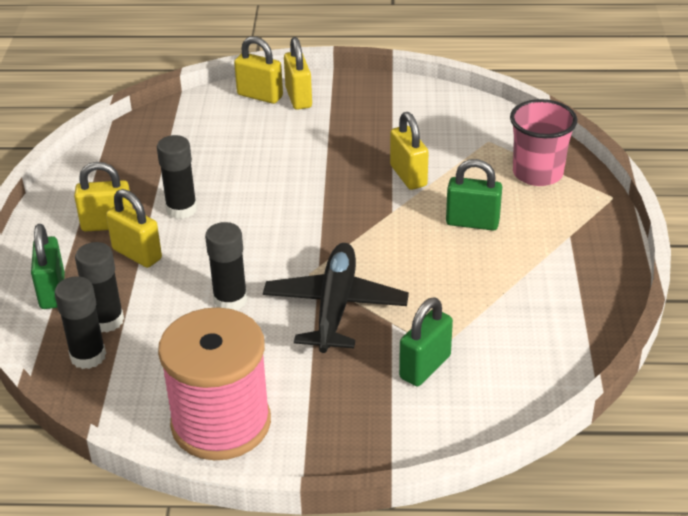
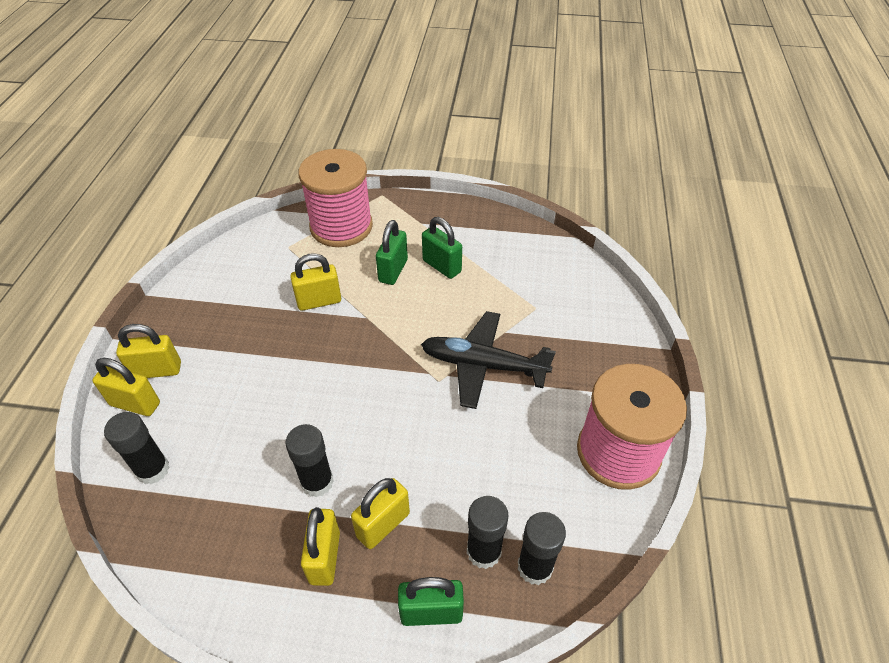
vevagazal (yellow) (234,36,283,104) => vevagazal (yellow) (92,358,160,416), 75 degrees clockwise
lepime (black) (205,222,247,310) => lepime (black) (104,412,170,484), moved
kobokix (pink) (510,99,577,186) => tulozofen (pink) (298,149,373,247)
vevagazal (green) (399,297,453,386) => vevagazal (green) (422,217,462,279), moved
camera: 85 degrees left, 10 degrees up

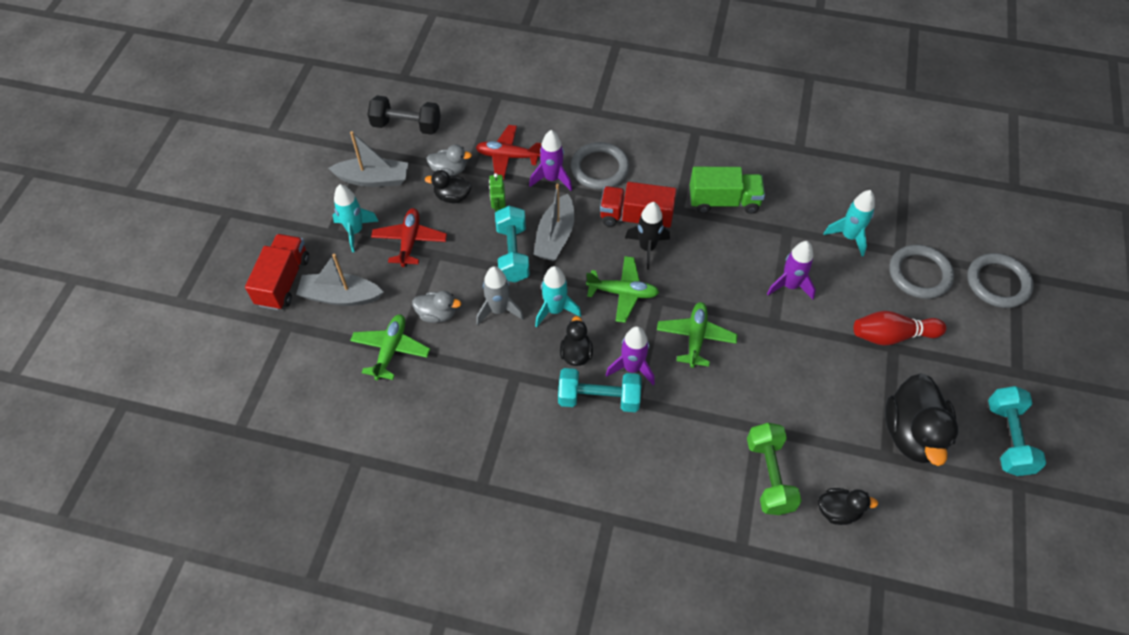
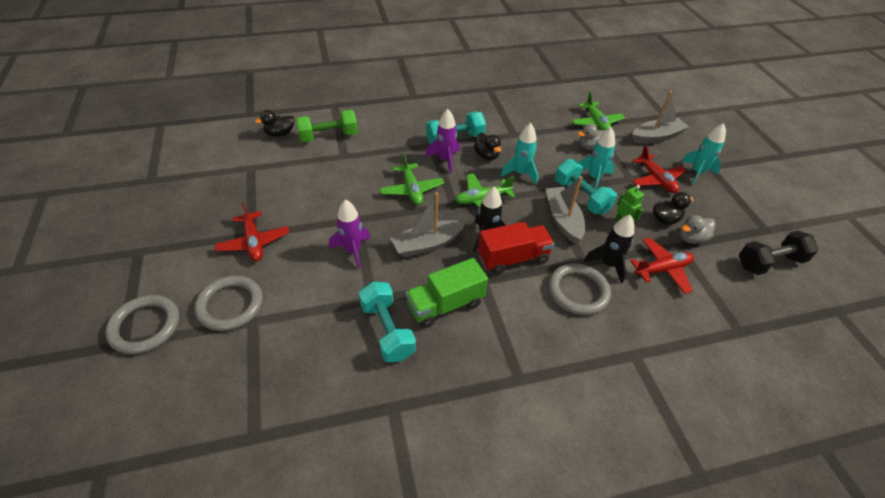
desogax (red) (854,311,946,346) => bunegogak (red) (214,202,290,261)
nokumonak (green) (747,423,802,515) => nokumonak (green) (296,109,358,142), 75 degrees counterclockwise
nokumonak (turquoise) (988,386,1046,476) => nokumonak (turquoise) (359,282,416,362), moved
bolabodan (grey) (328,131,408,187) => bolabodan (grey) (390,192,466,257), moved
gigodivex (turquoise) (824,190,875,256) => gigodivex (turquoise) (579,127,615,190), moved
gigodivex (purple) (529,130,572,191) => gigodivex (black) (584,215,634,283)
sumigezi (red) (245,234,309,310) => nothing
gigodivex (grey) (476,266,524,325) => nothing
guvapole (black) (885,373,958,466) => nothing
camera: 150 degrees right, 10 degrees down

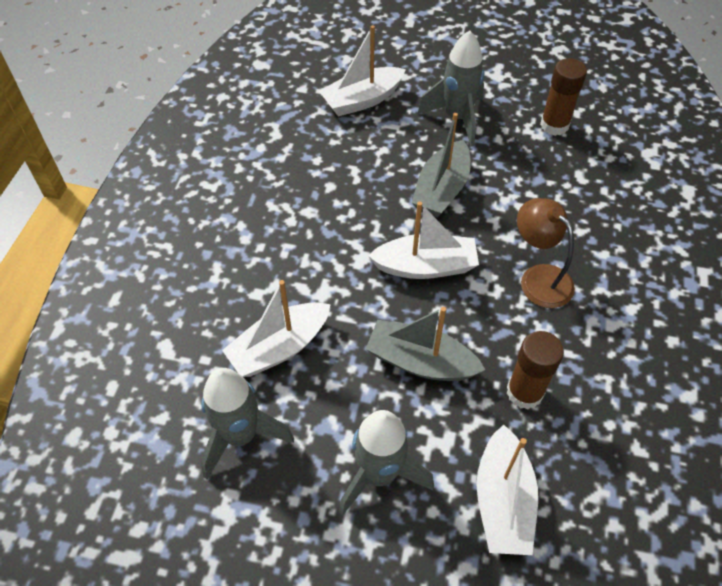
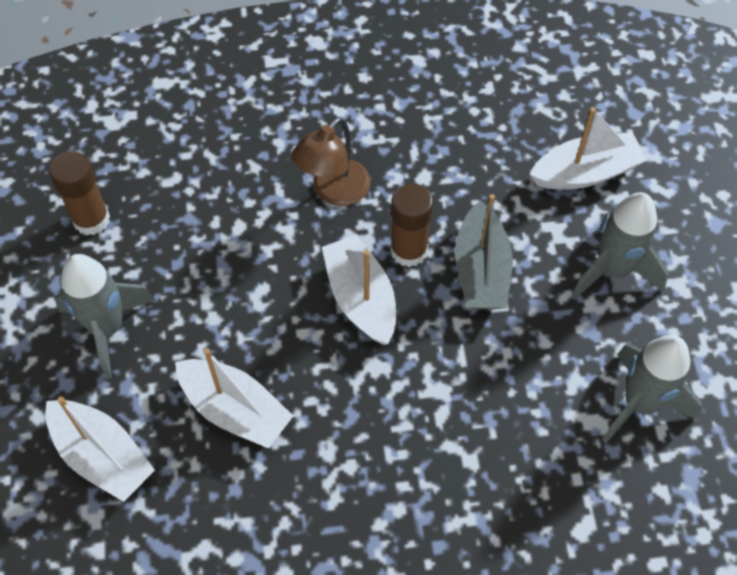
bolabodan (white) (222,280,331,377) => bolabodan (white) (175,348,293,449), moved
lepime (brown) (506,331,564,410) => lepime (brown) (390,183,433,267), moved
bolabodan (grey) (412,113,471,218) => nothing
camera: 110 degrees left, 5 degrees up

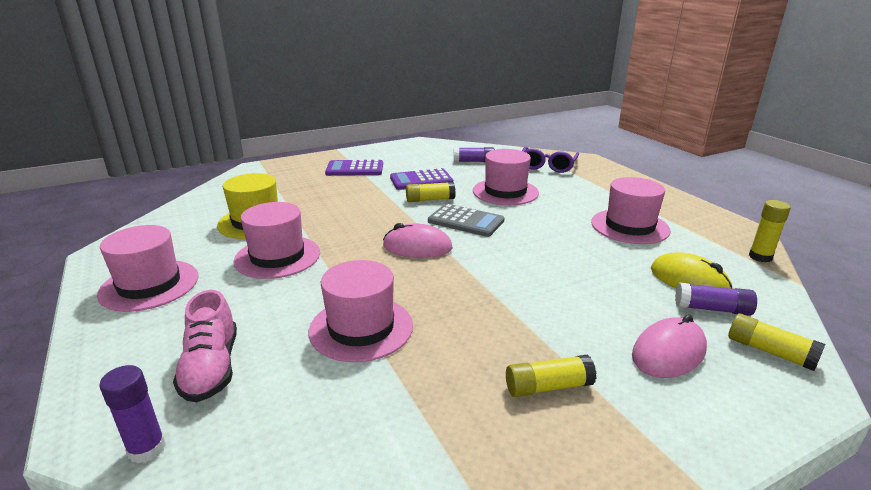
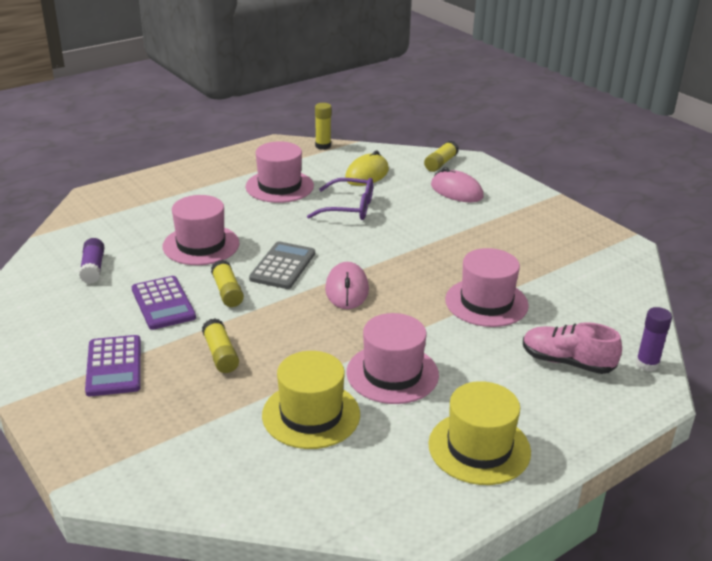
lepime (yellow) (506,355,597,397) => lepime (yellow) (202,318,239,373), moved
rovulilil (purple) (522,147,579,173) => rovulilil (purple) (307,178,373,220), moved
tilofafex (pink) (97,225,199,312) => tilofafex (yellow) (428,381,531,485)
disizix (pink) (173,290,237,402) => disizix (pink) (523,322,622,374), 135 degrees counterclockwise
lepime (purple) (675,282,757,316) => nothing
camera: 100 degrees left, 5 degrees up

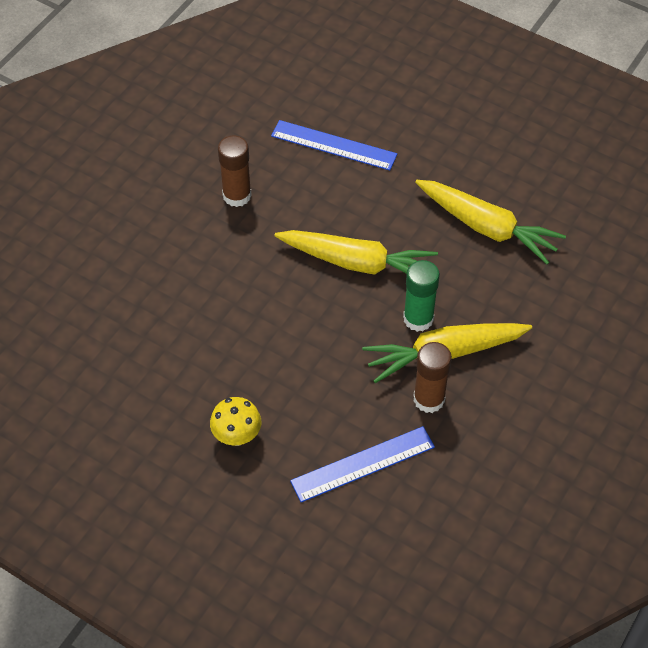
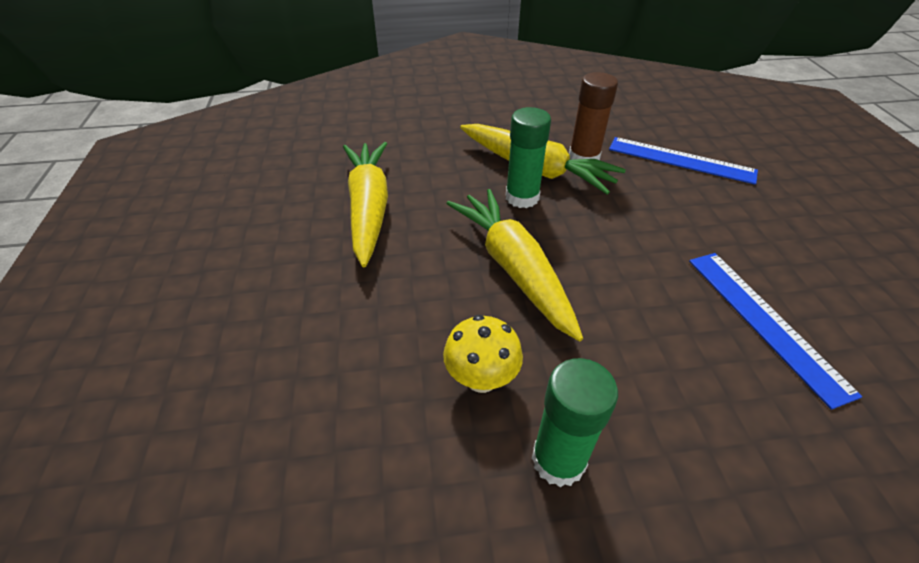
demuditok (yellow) (210,397,261,446) => demuditok (yellow) (443,315,523,393), moved
lepime (brown) (218,135,252,207) => lepime (green) (532,358,618,487)
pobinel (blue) (271,120,397,170) => pobinel (blue) (689,253,862,410), moved
camera: 130 degrees left, 10 degrees down

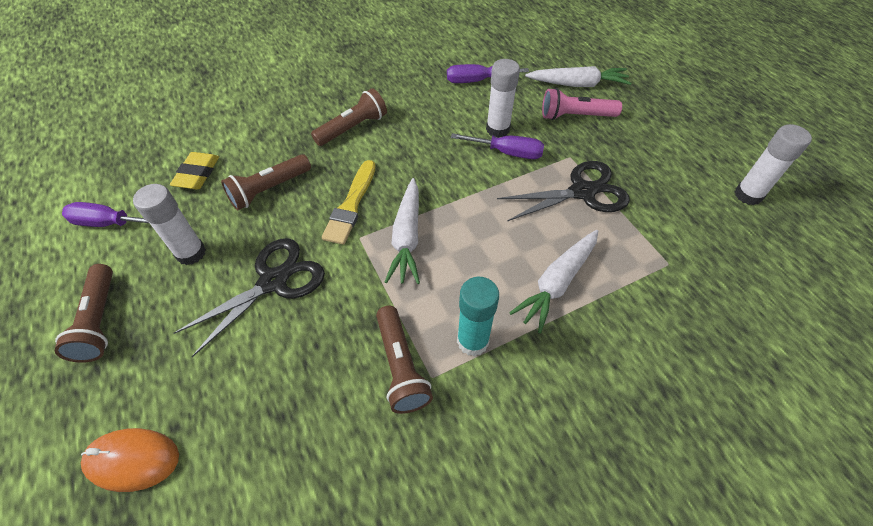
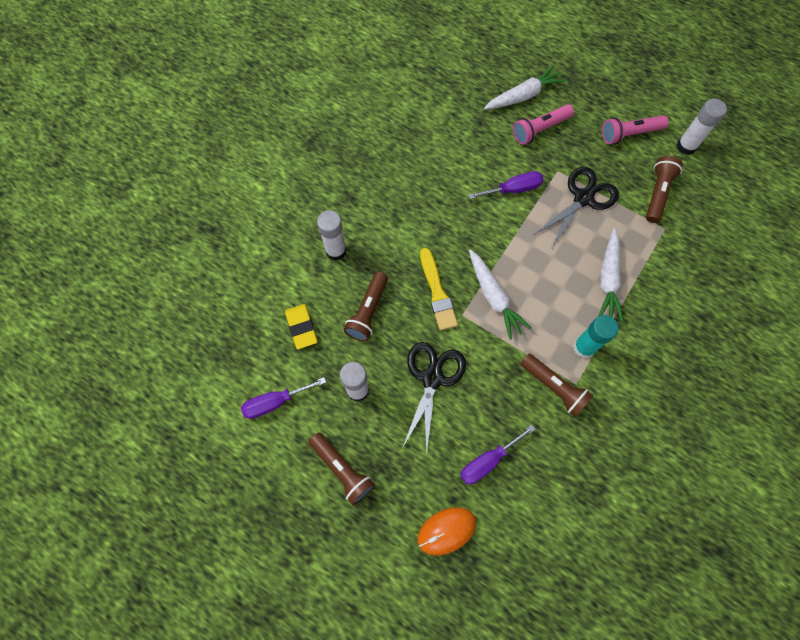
lepime (white) (486,59,520,138) => lepime (white) (317,210,347,261), moved
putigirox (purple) (447,64,529,83) => putigirox (purple) (460,425,535,484), moved
nothing => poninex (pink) (602,115,669,144)
poninex (brown) (311,88,387,146) => poninex (brown) (646,156,683,223), moved
camera: 30 degrees left, 15 degrees up

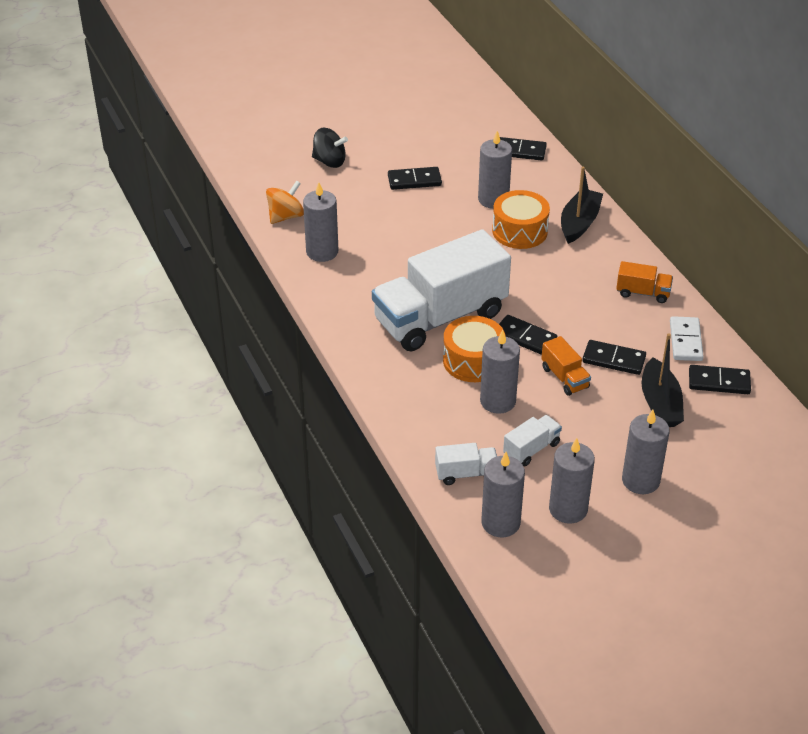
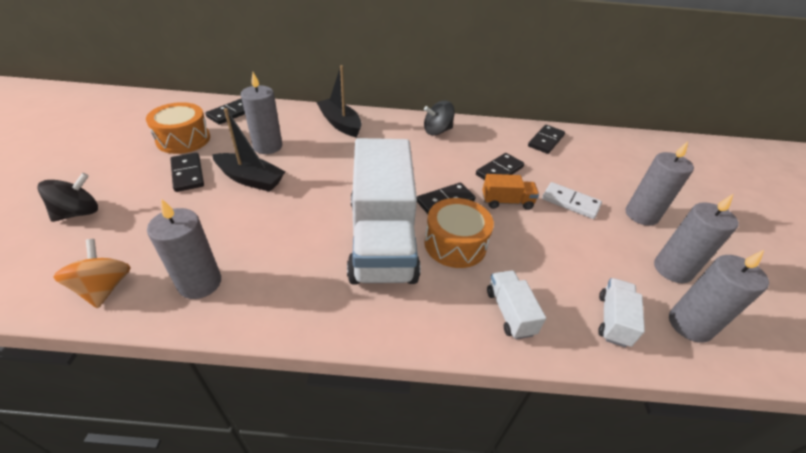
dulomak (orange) (492,190,550,249) => dulomak (orange) (146,102,210,154), moved
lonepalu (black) (388,167,442,190) => lonepalu (black) (170,153,204,192), 45 degrees counterclockwise
bolabodan (black) (642,333,684,427) => bolabodan (black) (212,108,285,192), moved
sumigezi (orange) (616,261,673,303) => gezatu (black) (424,101,455,135)
sumigezi (white) (503,415,562,466) => sumigezi (white) (487,271,546,339), moved
lonepalu (white) (670,316,704,361) => lonepalu (white) (542,182,602,219), moved
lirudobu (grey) (480,330,520,414) => nothing
camera: 65 degrees left, 0 degrees up

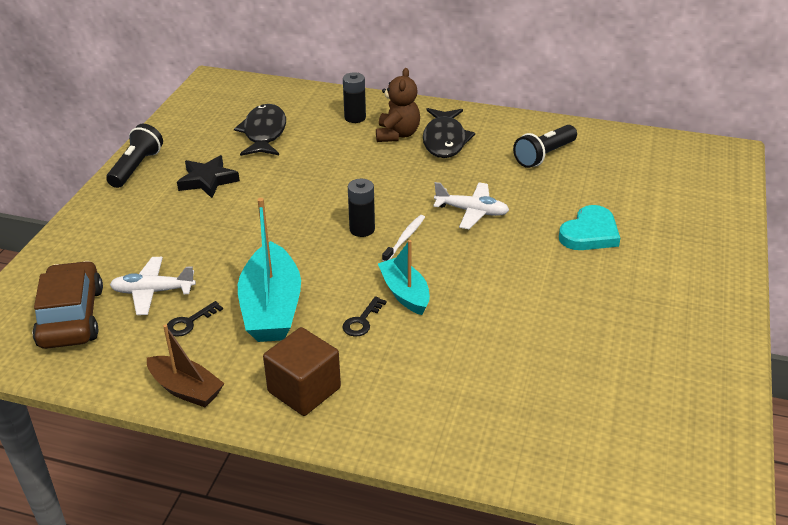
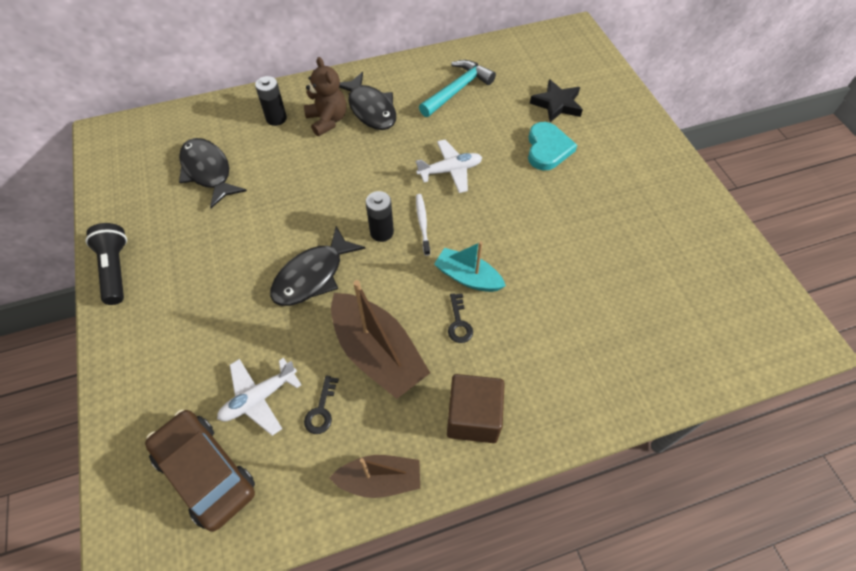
nothing => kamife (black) (270,226,366,306)
bolabodan (turquoise) (238,198,301,342) => bolabodan (brown) (331,280,430,399)
poninex (black) (513,125,577,168) => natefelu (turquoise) (419,60,496,117)
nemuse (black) (177,155,240,198) => nemuse (black) (530,79,583,122), moved
camera: 35 degrees left, 20 degrees up

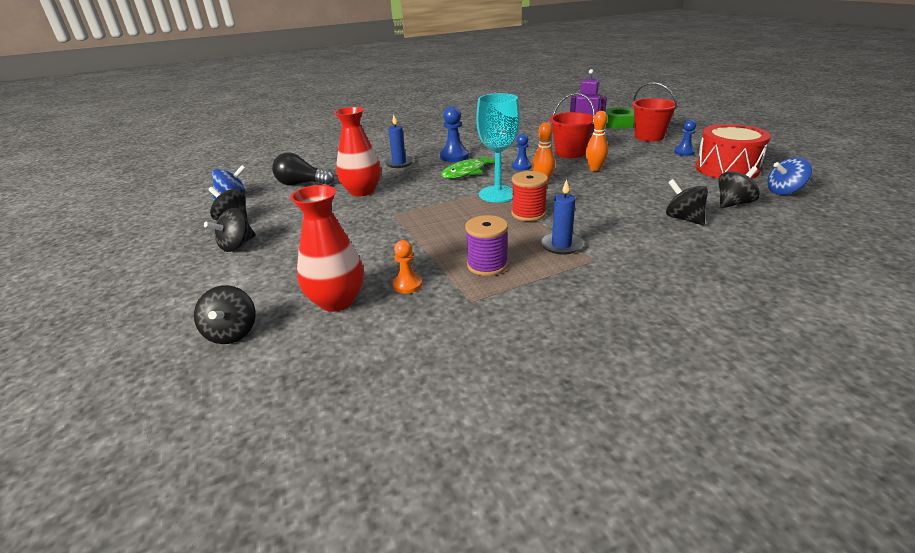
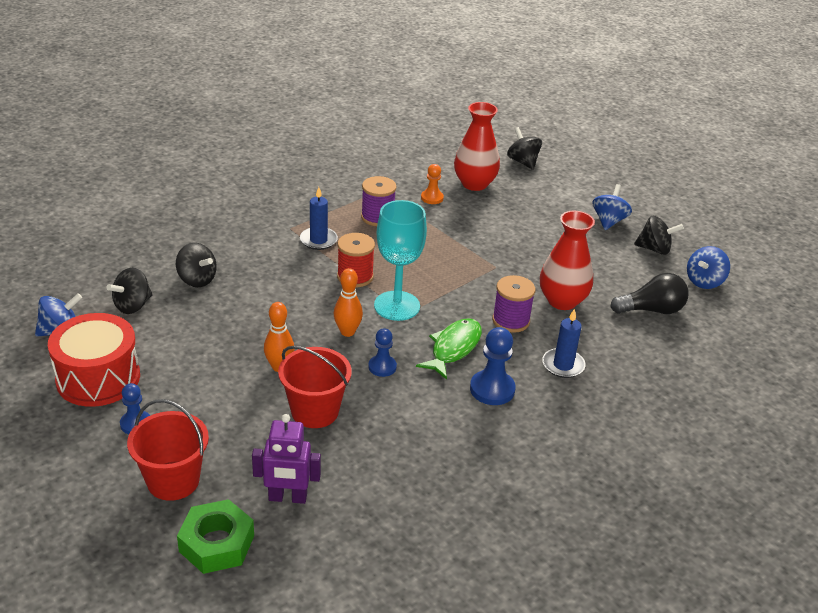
nothing => tulozofen (purple) (492,275,536,333)
gezatu (black) (204,208,256,252) => gezatu (blue) (592,184,632,230)
camera: 160 degrees right, 5 degrees up

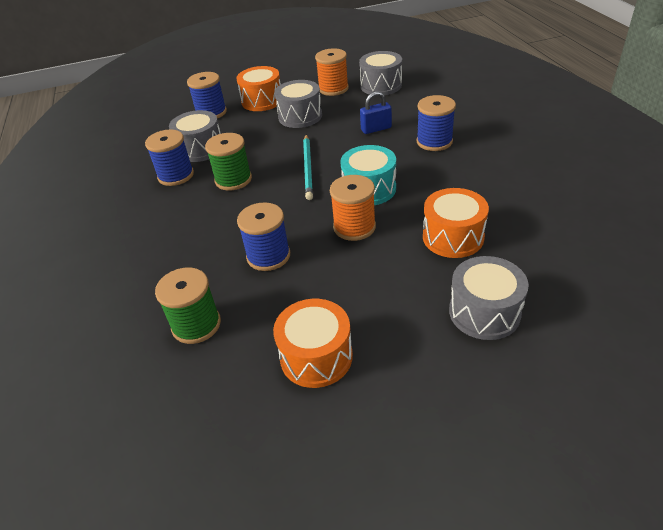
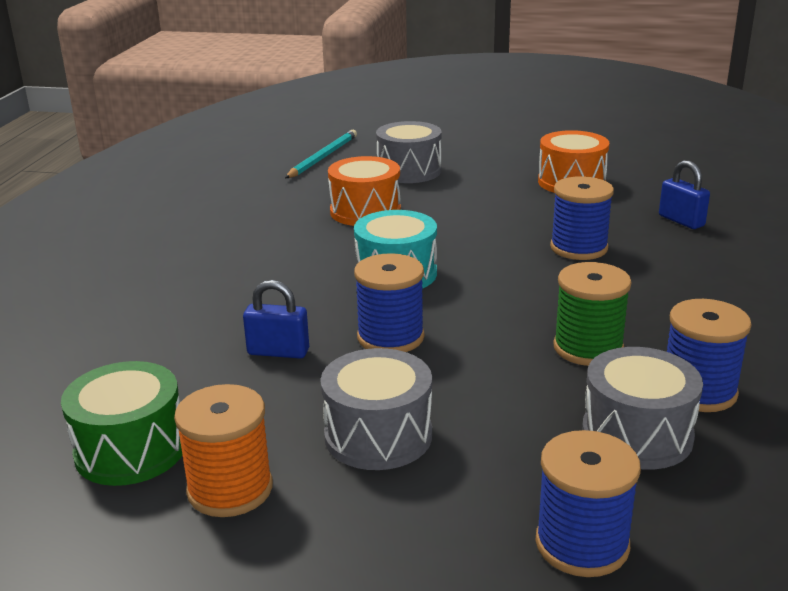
dulomak (grey) (359,51,402,95) => dulomak (green) (61,361,182,486)
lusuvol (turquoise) (303,134,313,200) => lusuvol (turquoise) (285,130,357,178), moved
tulozofen (blue) (416,95,456,151) => tulozofen (blue) (354,253,424,352), moved
tulozofen (green) (155,267,221,344) => vevagazal (blue) (659,160,710,229)
dulomak (orange) (236,66,281,111) => nothing
tulozofen (orange) (330,175,376,241) => nothing
camera: 155 degrees left, 15 degrees down

